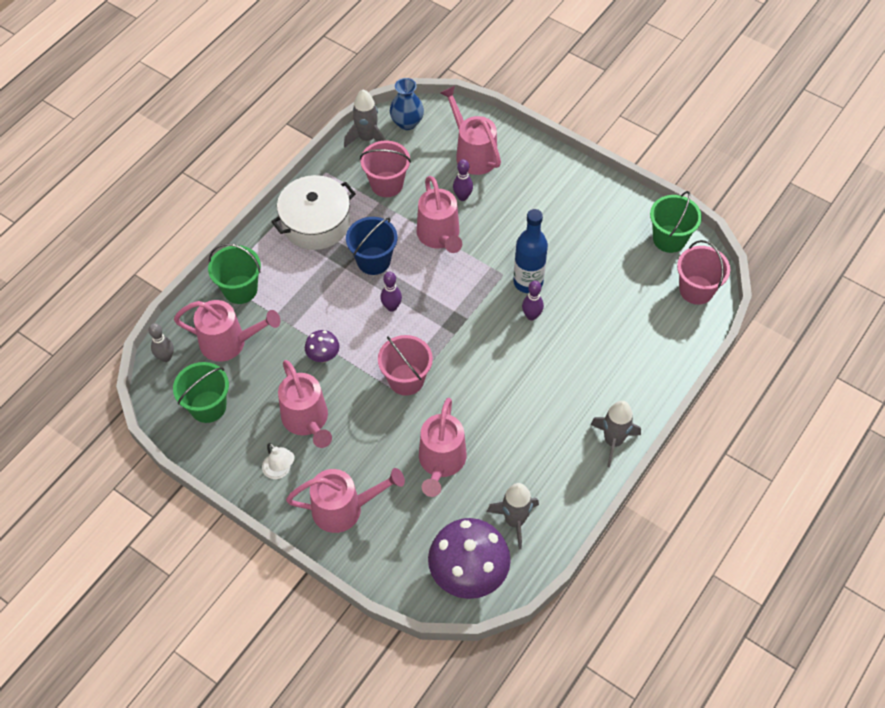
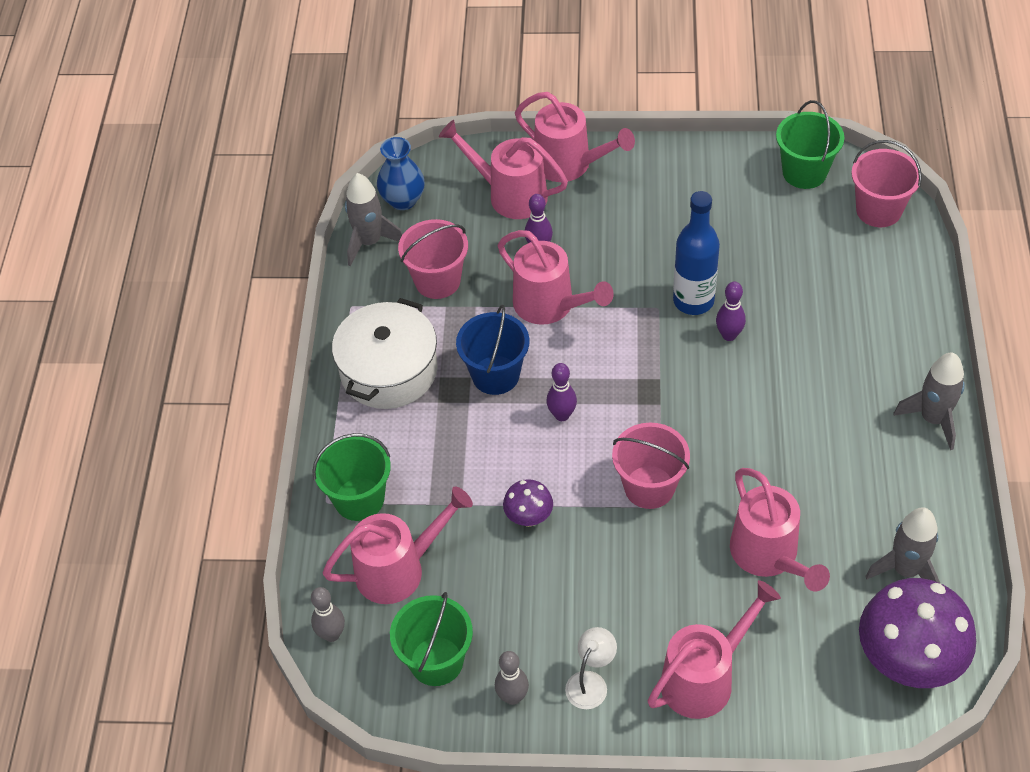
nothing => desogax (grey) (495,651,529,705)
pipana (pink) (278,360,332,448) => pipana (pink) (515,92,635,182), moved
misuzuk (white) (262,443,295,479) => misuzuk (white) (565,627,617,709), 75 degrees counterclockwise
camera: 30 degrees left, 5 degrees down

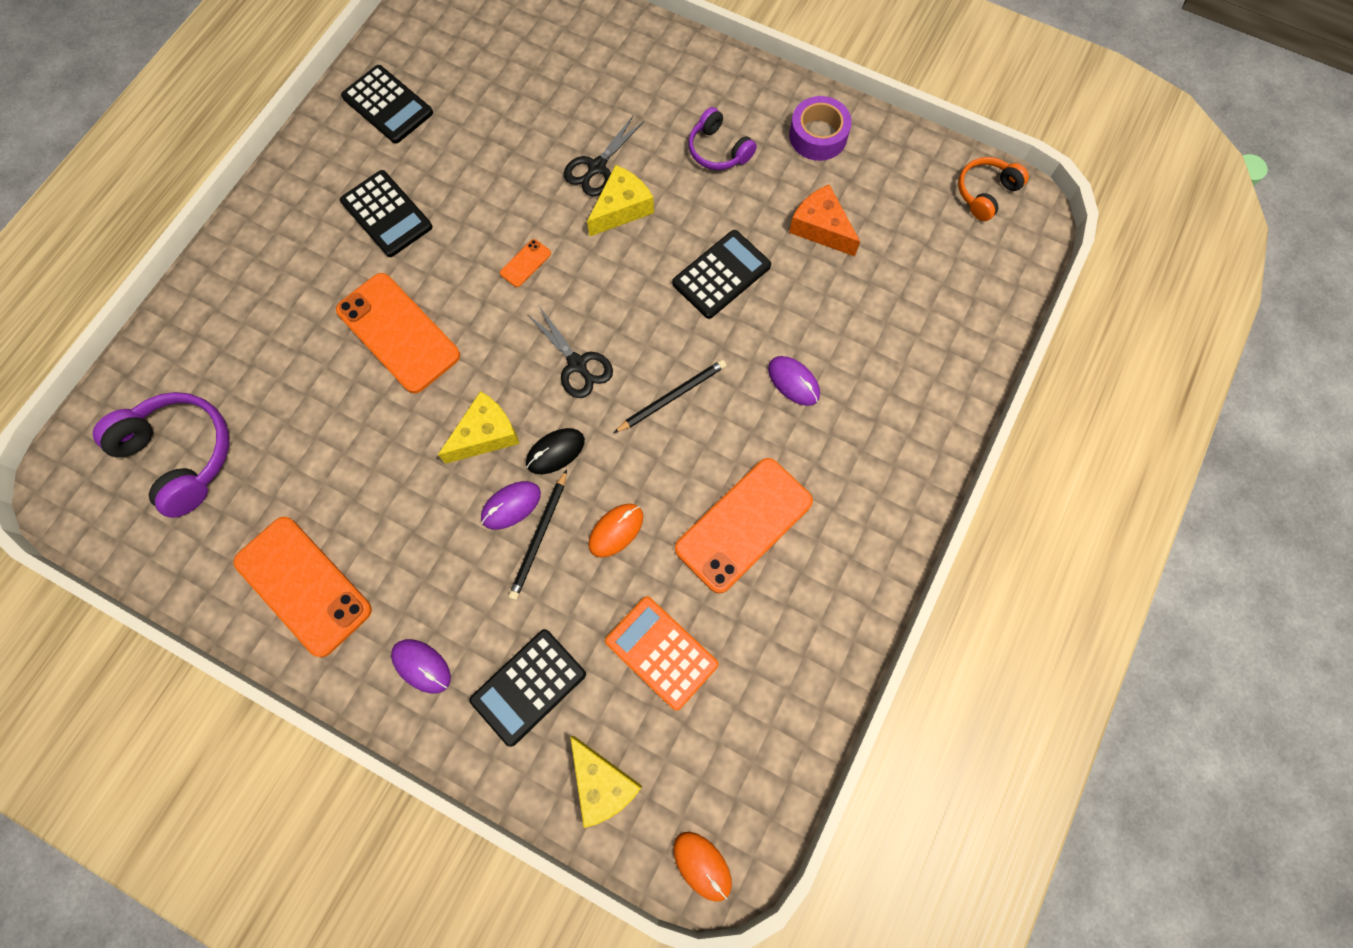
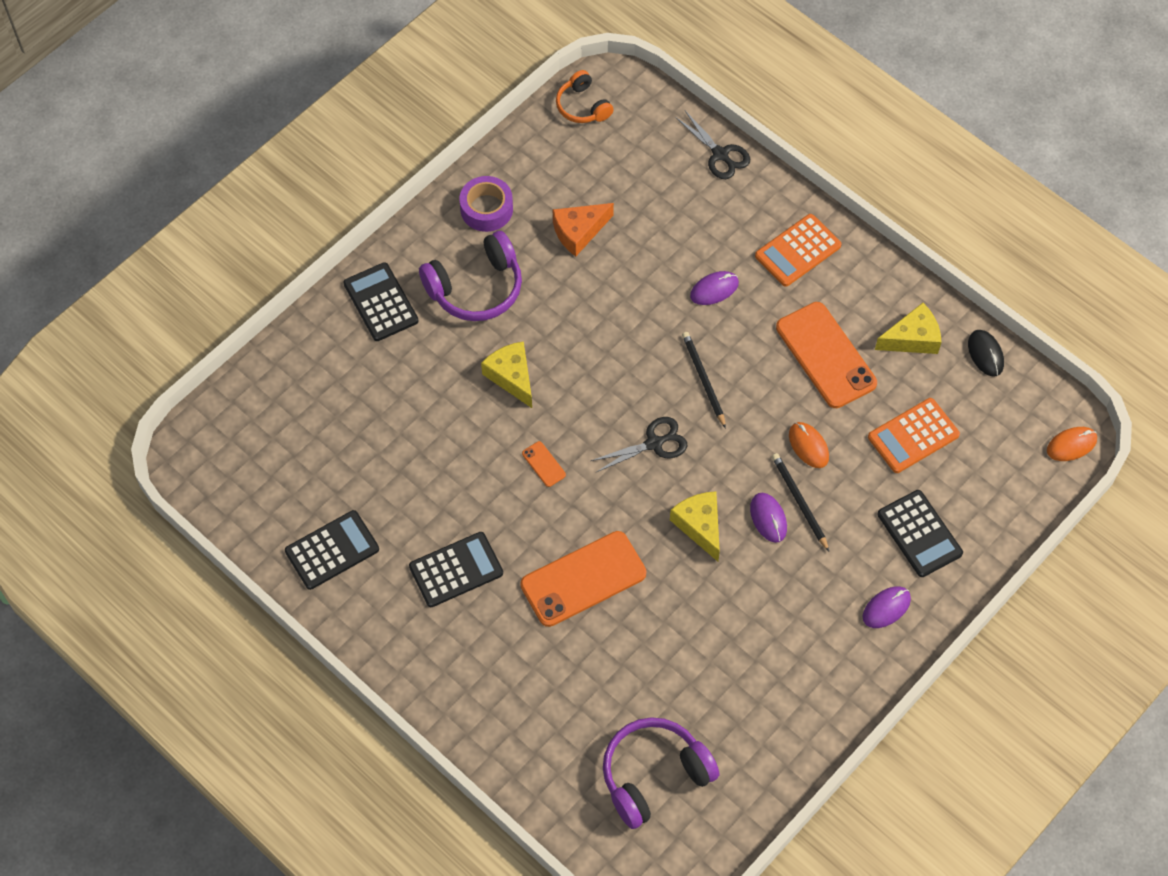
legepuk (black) (672,230,771,319) => legepuk (black) (343,262,419,341), moved
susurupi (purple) (688,107,757,170) => susurupi (purple) (419,231,522,321), x1.67
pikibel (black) (563,116,644,196) => pikibel (black) (675,111,750,179), moved
nothing => legepuk (orange) (755,214,841,287)
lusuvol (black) (509,469,567,600) => lusuvol (black) (772,453,829,551), 150 degrees counterclockwise
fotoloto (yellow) (570,736,642,828) => fotoloto (yellow) (875,303,942,354), moved
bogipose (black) (526,428,585,474) => bogipose (black) (968,330,1004,377), moved
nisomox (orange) (233,517,372,657) => nothing
camera: 75 degrees left, 10 degrees down

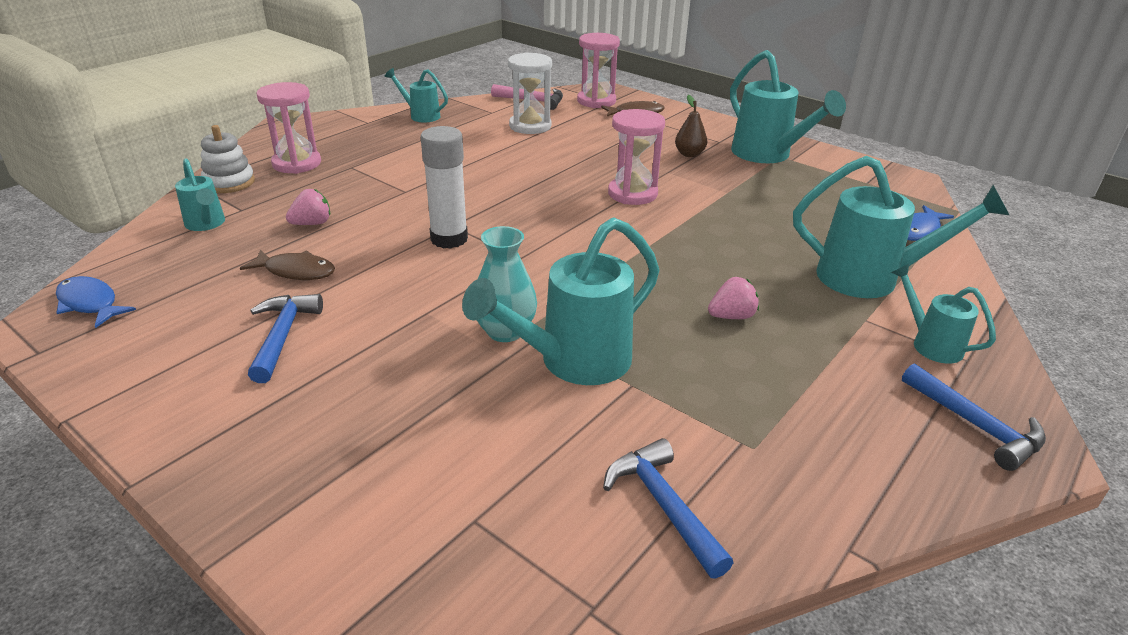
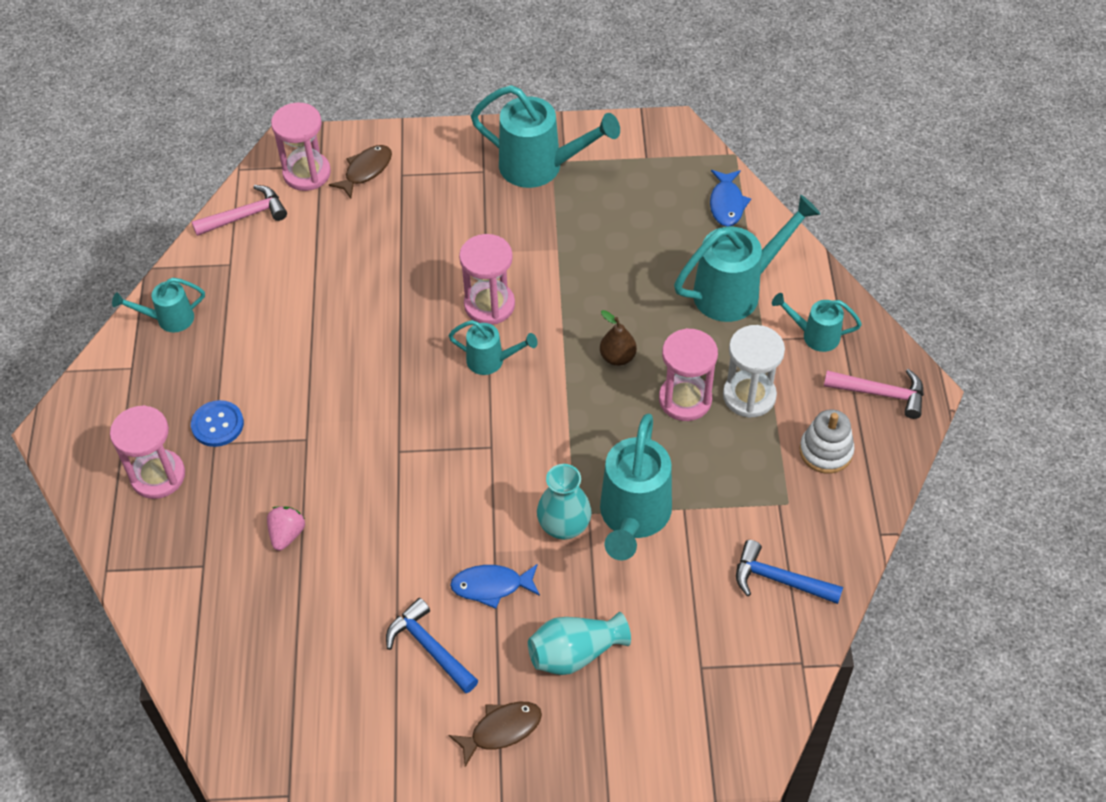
nothing => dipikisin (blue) (191,400,244,447)
pipana (turquoise) (175,158,225,231) => pipana (turquoise) (449,320,538,375), moved
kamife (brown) (240,250,335,280) => kamife (brown) (449,702,542,767), moved
kamife (blue) (56,276,136,328) => kamife (blue) (450,564,540,609), moved
nothing => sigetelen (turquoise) (528,612,631,675)
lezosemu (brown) (675,95,707,157) => lezosemu (brown) (600,310,637,366), moved
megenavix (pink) (708,277,759,319) => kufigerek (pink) (659,328,718,421)
kufigerek (white) (508,52,552,134) => kufigerek (white) (723,325,785,418), moved
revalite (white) (201,125,255,193) => revalite (white) (800,409,855,474), moved
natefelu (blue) (902,364,1046,471) => natefelu (pink) (824,369,924,419)
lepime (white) (420,126,468,249) => nothing
camera: 40 degrees left, 20 degrees up

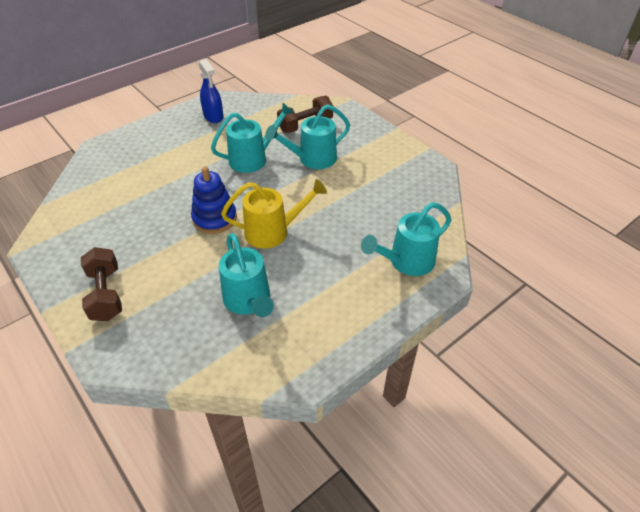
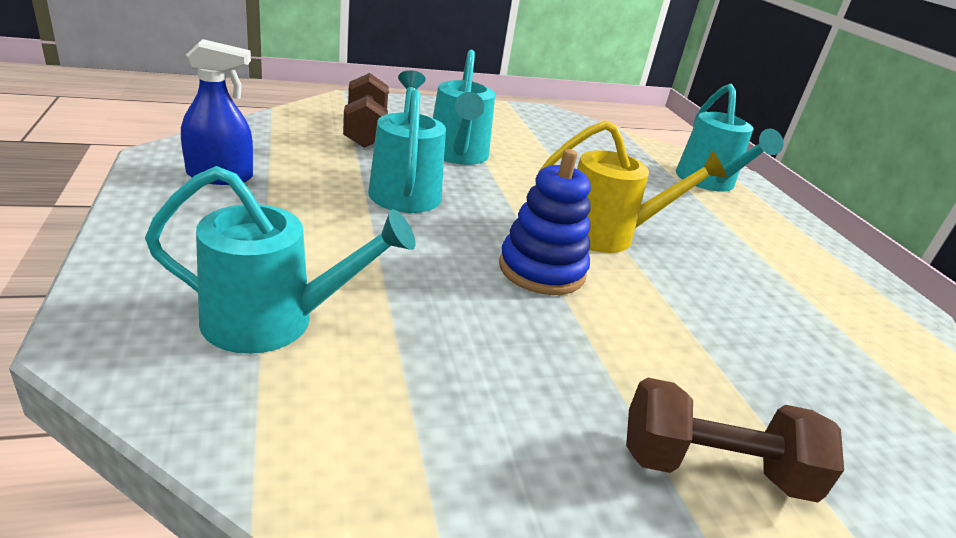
pipana (turquoise) (219,233,274,317) => pipana (turquoise) (145,166,415,354), moved
pipana (yellow) (221,179,327,249) => pipana (yellow) (539,120,727,253), 75 degrees clockwise
camera: 70 degrees left, 15 degrees down

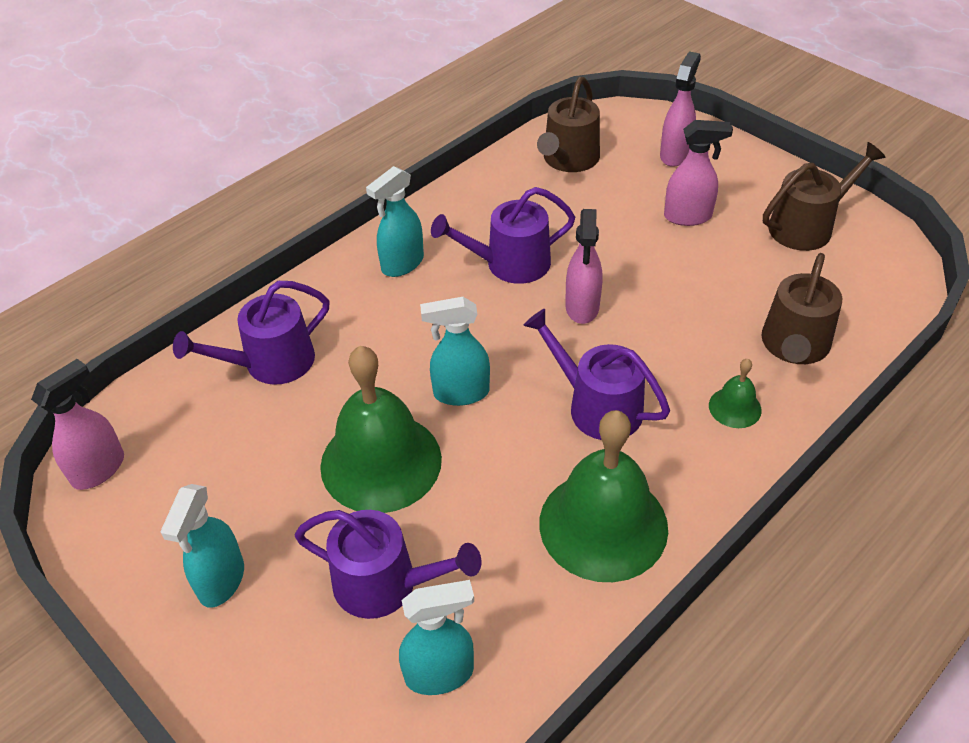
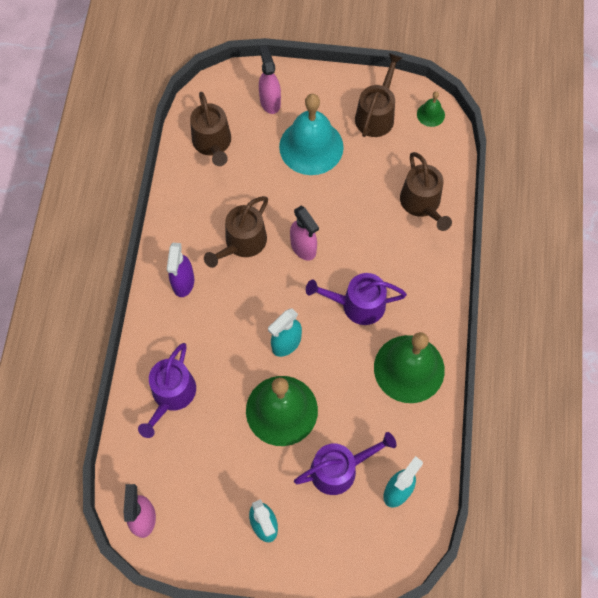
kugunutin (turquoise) (366,166,424,277) => kugunutin (purple) (167,243,194,297)
pipana (purple) (431,187,575,284) => pipana (brown) (204,196,268,268)
kugunutin (pink) (664,120,733,226) => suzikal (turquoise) (279,94,344,175)
suzikal (green) (709,359,762,428) => suzikal (green) (417,91,445,127), moved
camera: 40 degrees left, 20 degrees up

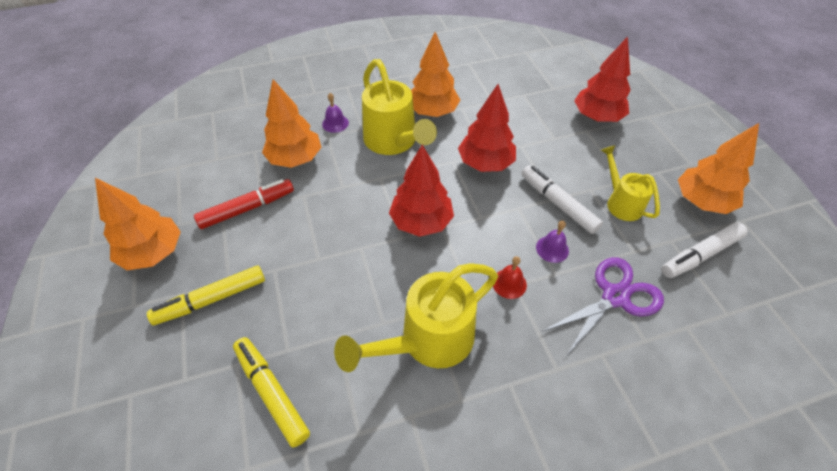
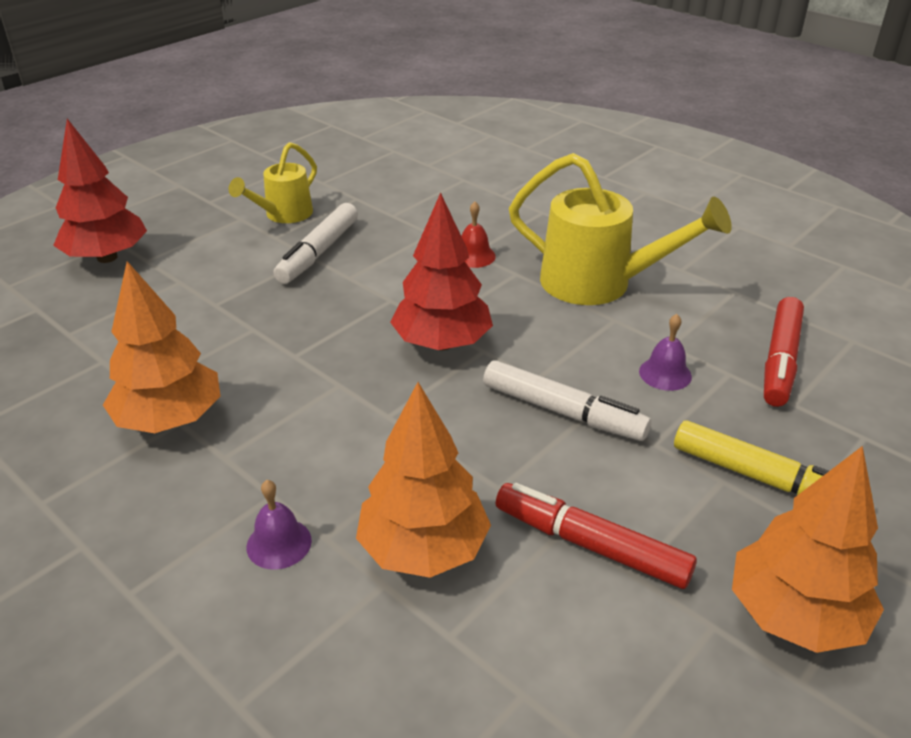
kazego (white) (661,222,748,278) => kazego (white) (483,360,651,441), moved
suzikal (purple) (536,221,569,263) => suzikal (purple) (639,314,692,391), moved
kazego (yellow) (233,337,310,448) => kazego (red) (764,297,804,407)
pipana (yellow) (362,59,437,155) => nothing
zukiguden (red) (458,84,516,172) => nothing
pikibel (purple) (543,257,664,358) => nothing
zukiguden (orange) (678,123,759,214) => nothing
camera: 120 degrees left, 15 degrees down

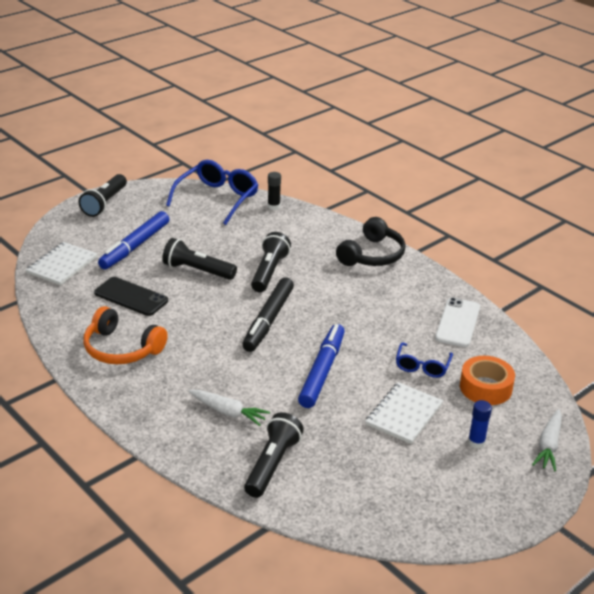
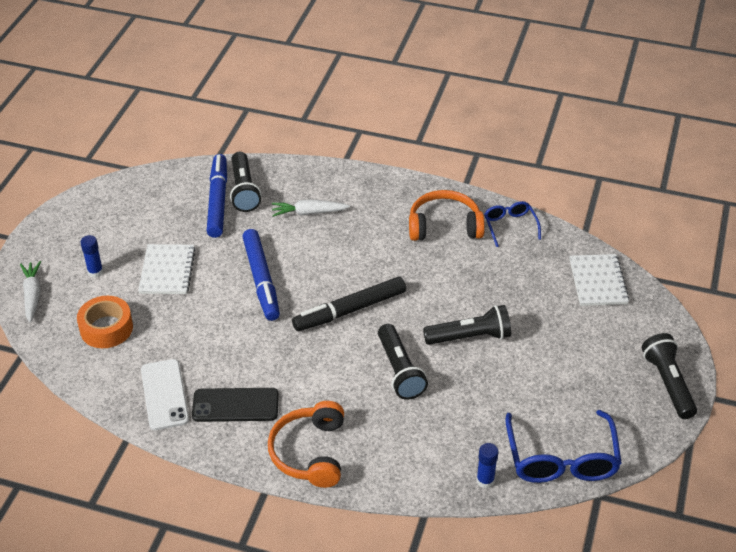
nisomox (black) (94,277,168,316) => nisomox (black) (192,388,279,422), moved
kazego (blue) (98,211,169,269) => kazego (blue) (207,154,227,238), moved
susurupi (black) (336,217,406,266) => susurupi (orange) (268,401,344,488)
kazego (black) (242,277,294,352) => kazego (black) (292,277,406,331), 105 degrees counterclockwise
lepime (black) (268,172,281,210) => lepime (blue) (476,443,498,488)
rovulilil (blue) (396,342,453,378) => rovulilil (blue) (484,201,541,247), moved
camera: 150 degrees right, 10 degrees up

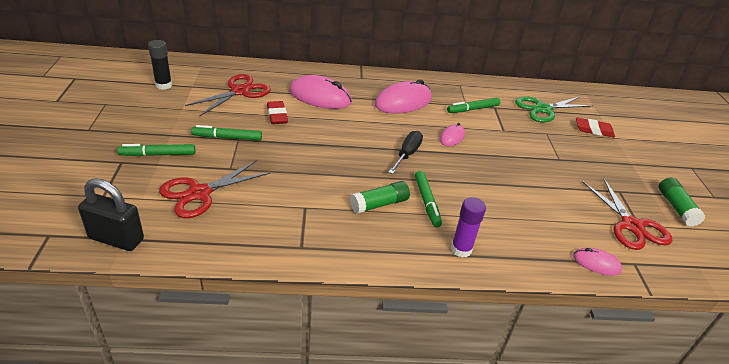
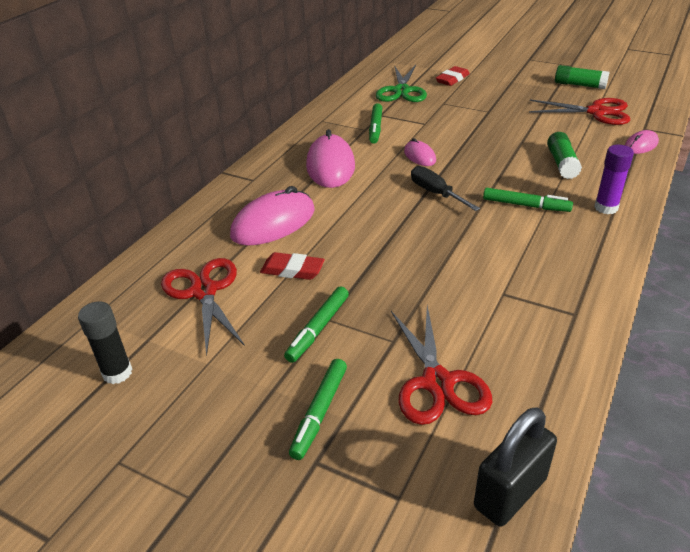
lepime (green) (350,181,410,214) => lepime (green) (547,132,582,179), moved
camera: 55 degrees left, 0 degrees up

